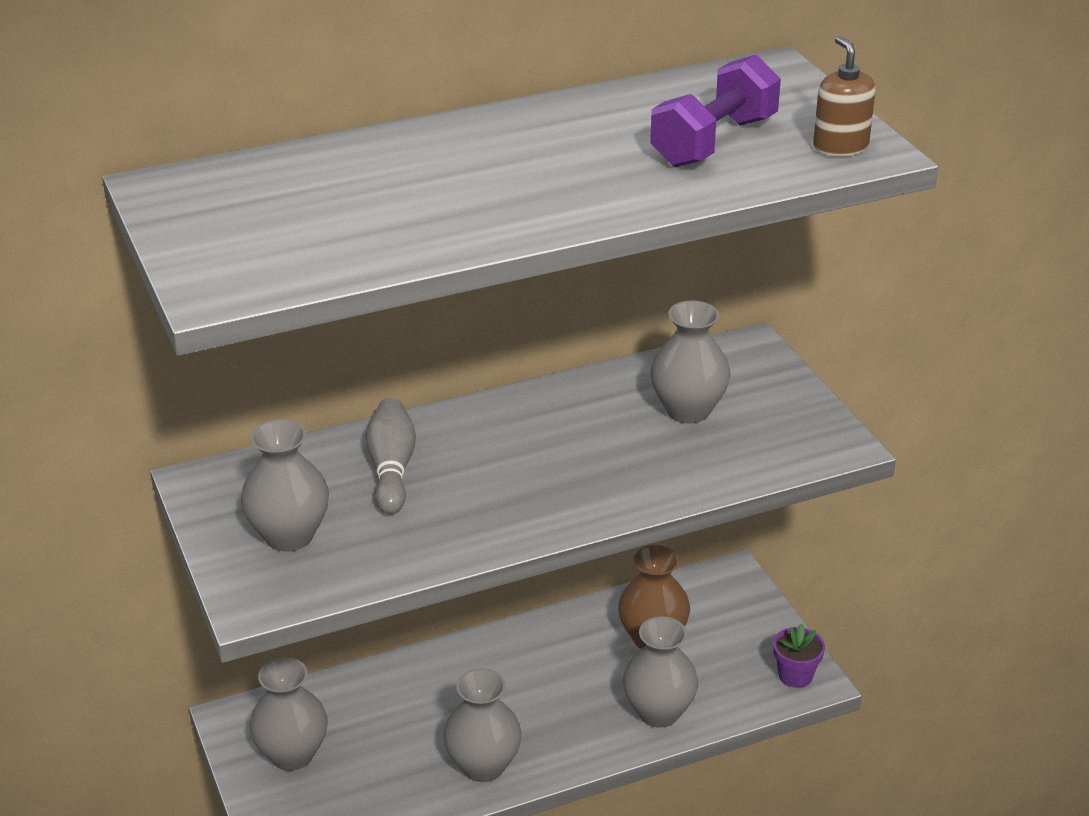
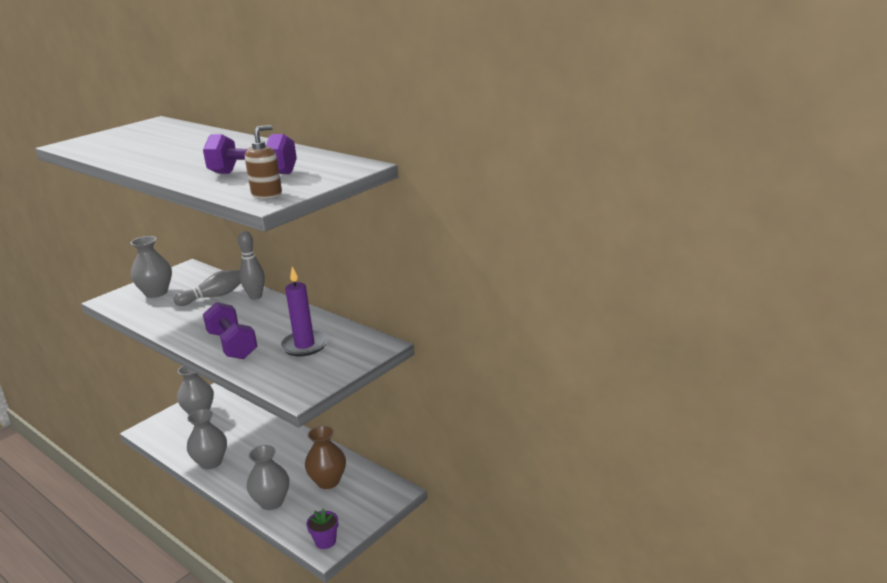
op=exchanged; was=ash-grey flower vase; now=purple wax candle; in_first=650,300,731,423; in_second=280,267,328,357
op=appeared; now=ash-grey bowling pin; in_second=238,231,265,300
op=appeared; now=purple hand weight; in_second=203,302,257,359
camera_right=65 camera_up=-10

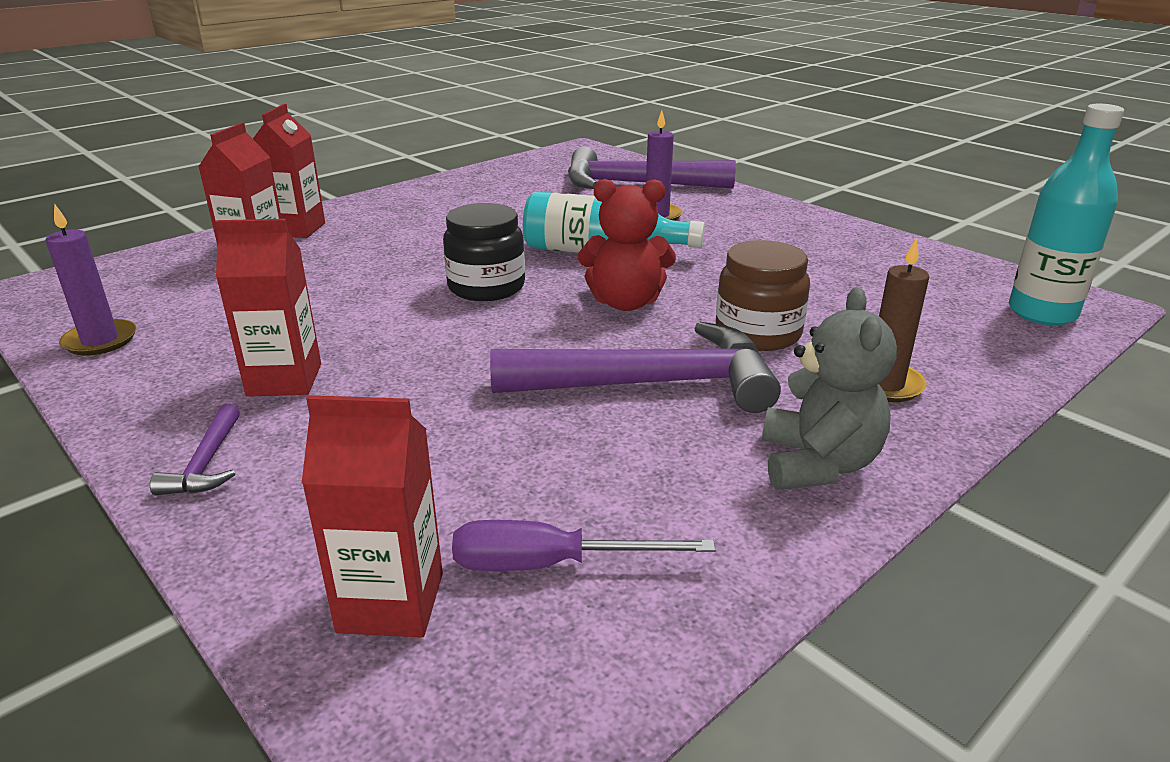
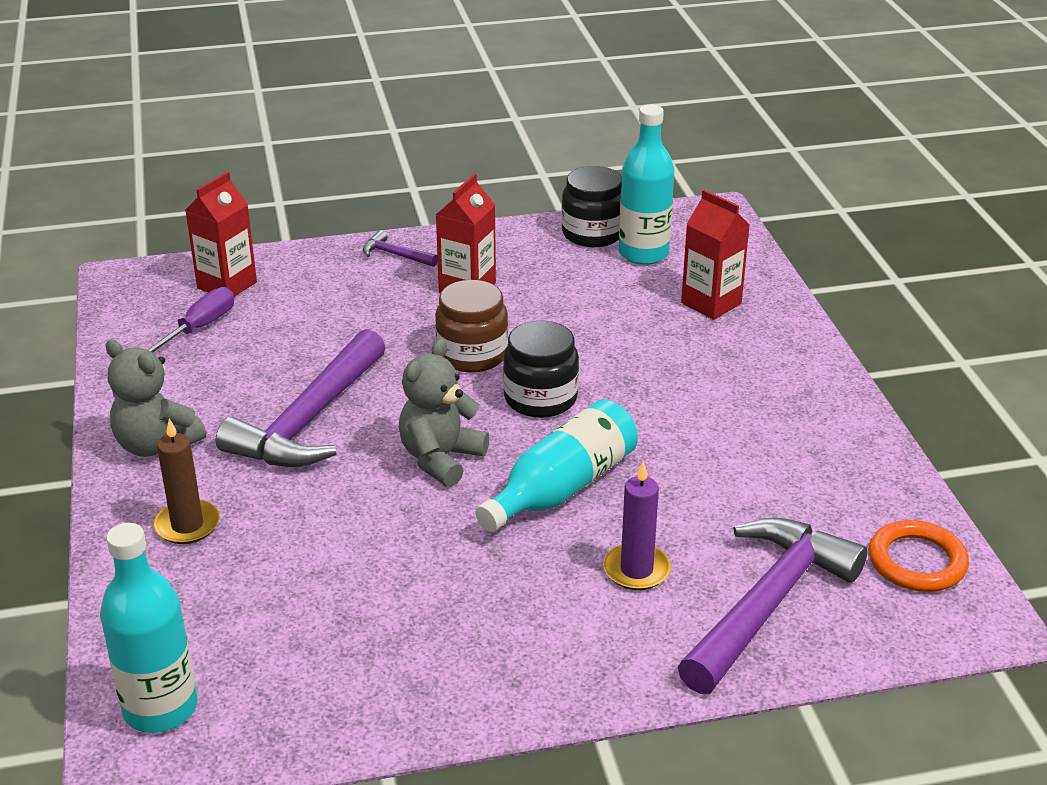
op=missing; was=red milk carton; in_first=253,104,325,238
op=colour; was=red teddy; now=ash-grey teddy; in_first=578,179,676,311; in_second=399,339,489,487
op=exchanged; was=purple wax candle; now=black preserve jar; in_first=46,204,137,355; in_second=561,166,622,247
op=relocated; was=russet preserve jar; in_first=716,240,810,351; in_second=435,280,508,373
op=appeared; now=aqua drink bottle; in_second=619,105,674,265
op=appeared; now=orange hoop; in_second=869,520,969,592
camera_right=120 camera_up=5

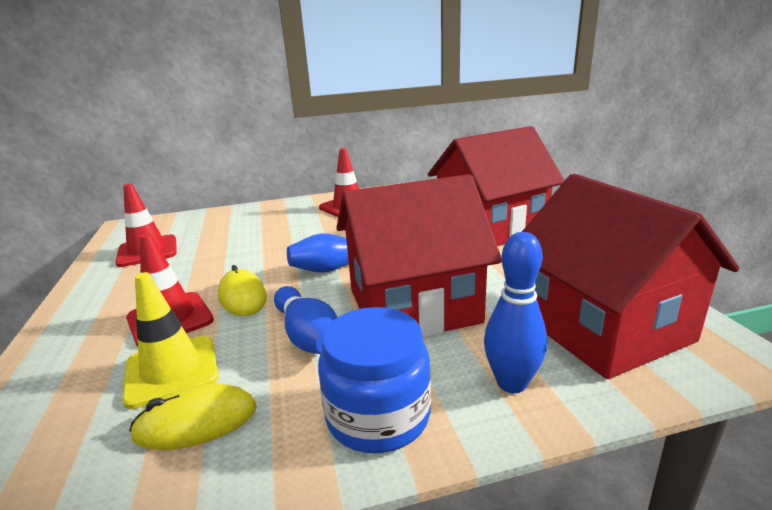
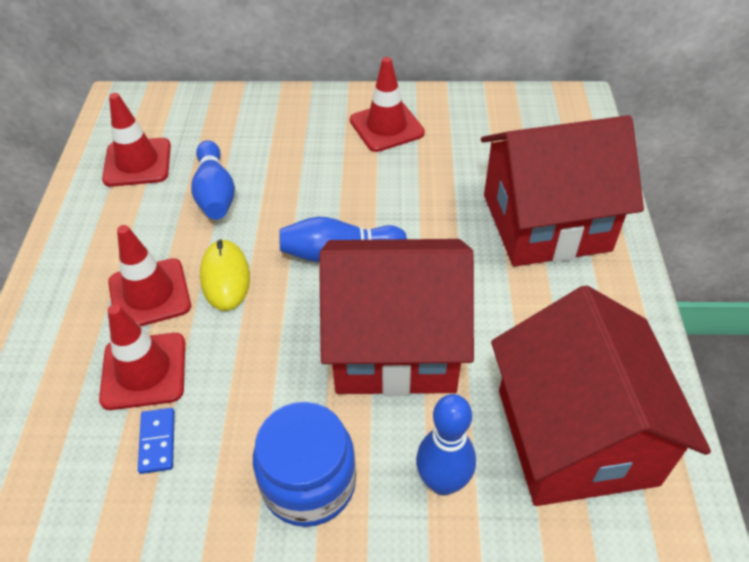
op=colour; was=golden traffic cone; now=red traffic cone; in_first=122,272,219,409; in_second=99,304,185,410
op=relocated; was=royal blue bowling pin; in_first=274,286,338,354; in_second=191,140,235,220
op=exchanged; was=golden computer mouse; now=royal blue domino; in_first=129,383,257,450; in_second=138,408,175,474
camera_right=15 camera_up=25

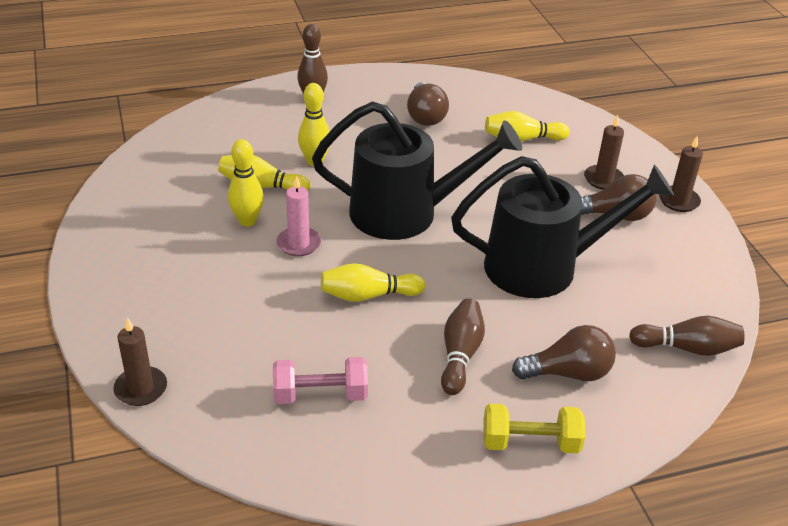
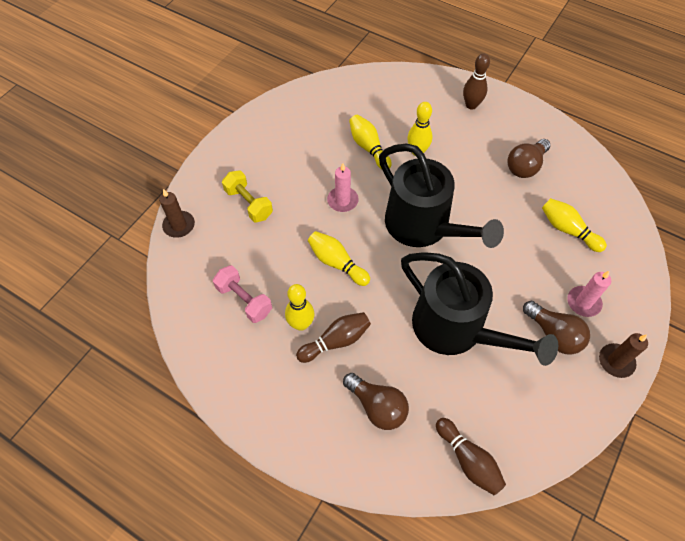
op=colour; was=russet wax candle; now=pink wax candle; in_first=584,115,624,190; in_second=567,271,611,317
op=relocated; was=golden bowling pin; in_first=228,139,264,227; in_second=285,284,314,331
op=relocated; was=golden hand weight; in_first=483,404,585,453; in_second=222,170,273,222
camera_right=50 camera_up=20

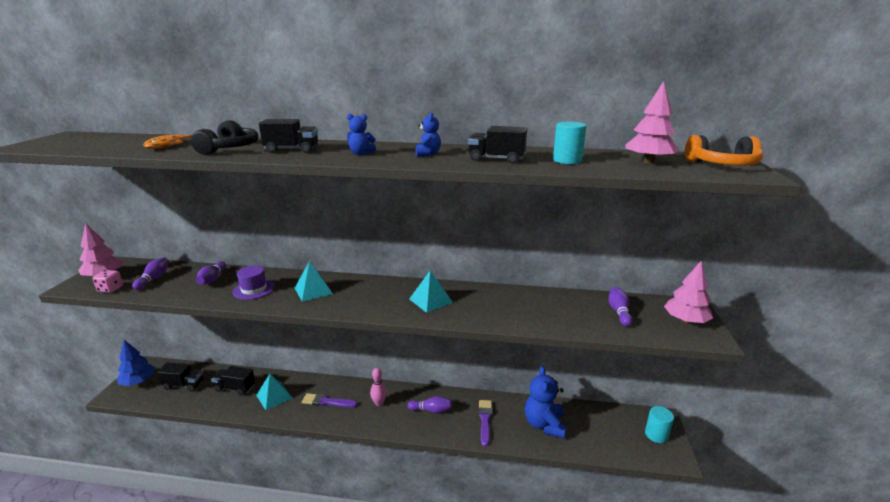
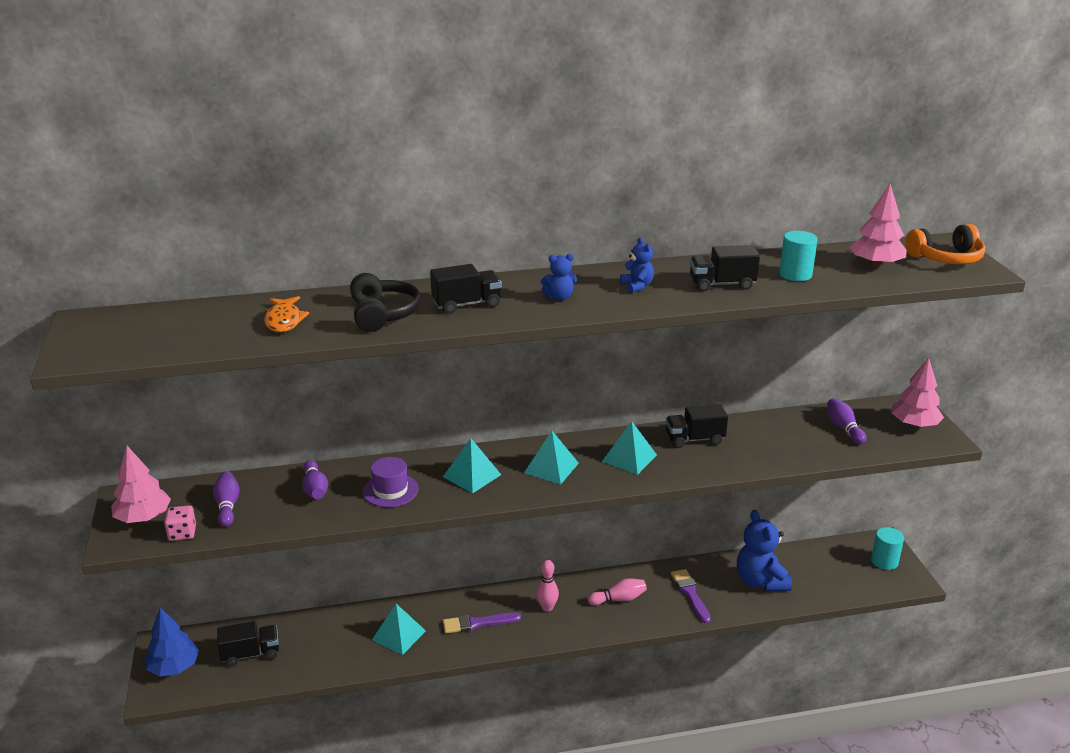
op=relocated; was=black truck; in_first=211,366,255,396; in_second=666,404,728,448
op=colour; was=purple bowling pin; now=pink bowling pin; in_first=407,396,452,413; in_second=588,578,647,605
op=appeared; now=aqua pyramid; in_second=524,431,579,485
camera_right=-20 camera_up=5

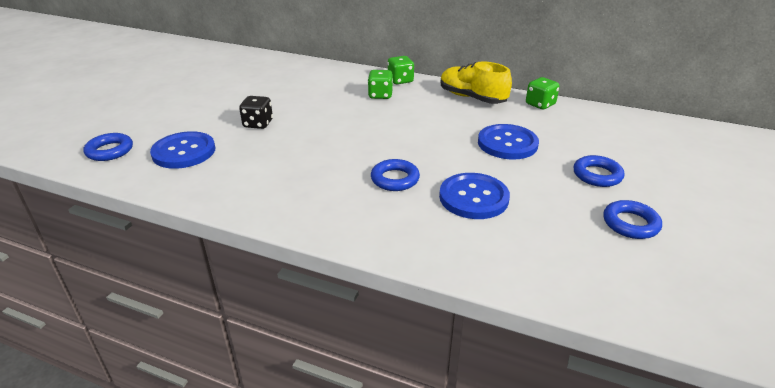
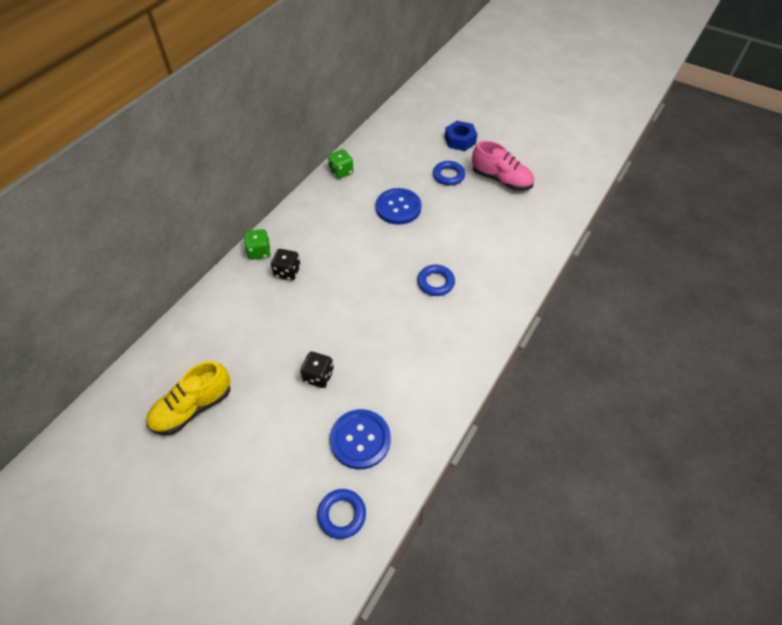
op=relocated; was=golden shoe; in_first=441,61,512,104; in_second=146,361,231,435
op=colour; was=green game die; now=black game die; in_first=368,70,393,99; in_second=271,249,301,280
op=missing; was=royal blue shirt button; in_first=439,173,510,219
op=exchanged; was=royal blue hoop; now=pink shoe; in_first=603,200,662,239; in_second=472,141,534,191
op=appeared; now=royal blue hex nut; in_second=445,121,477,151
camera_right=-80 camera_up=20

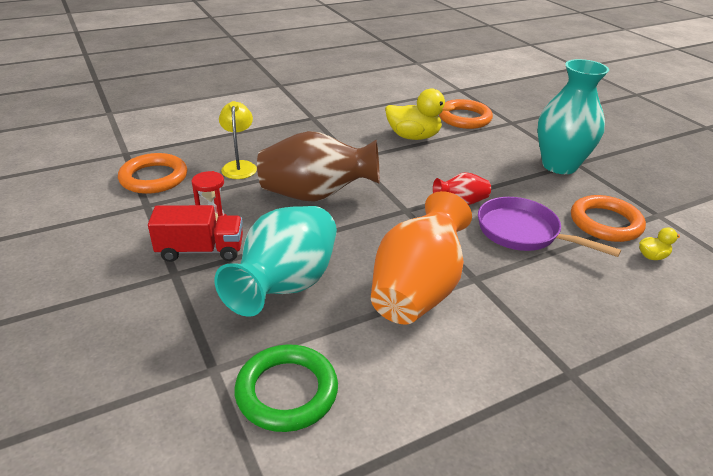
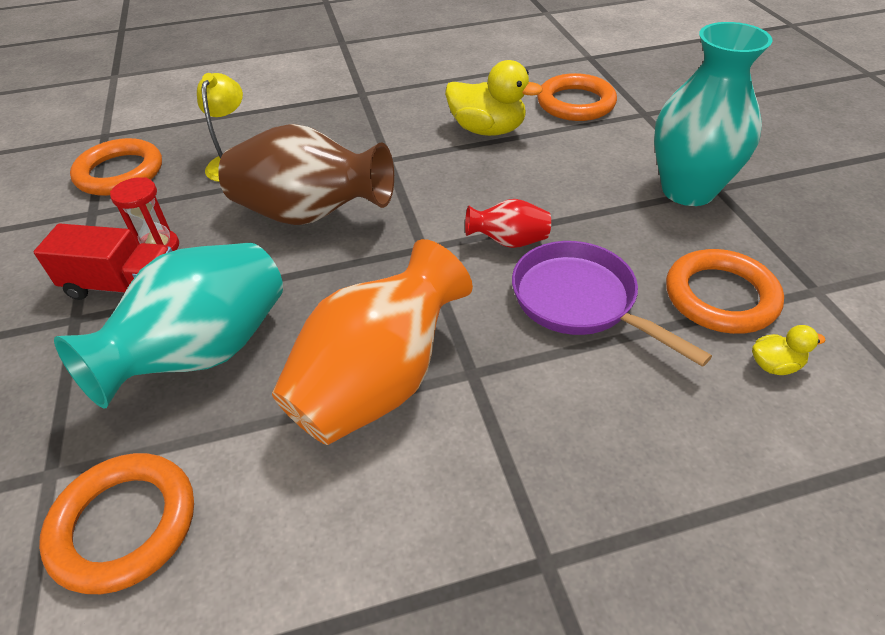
op=colour; was=green hoop; now=orange hoop; in_first=234,344,338,432; in_second=39,453,194,594
camera_right=15 camera_up=10

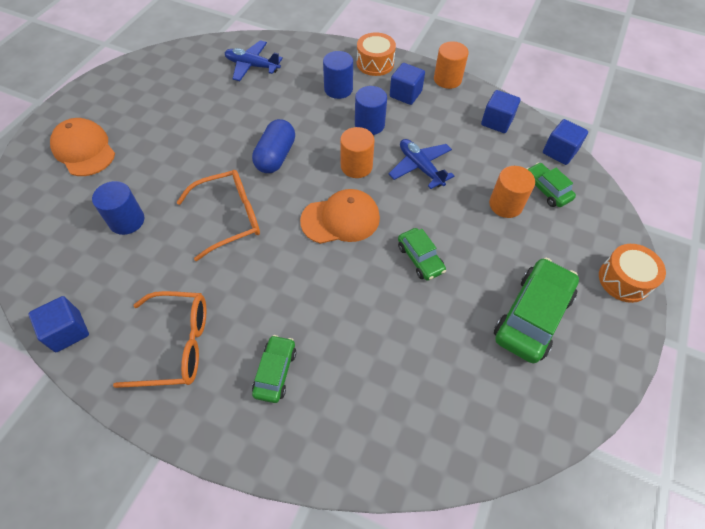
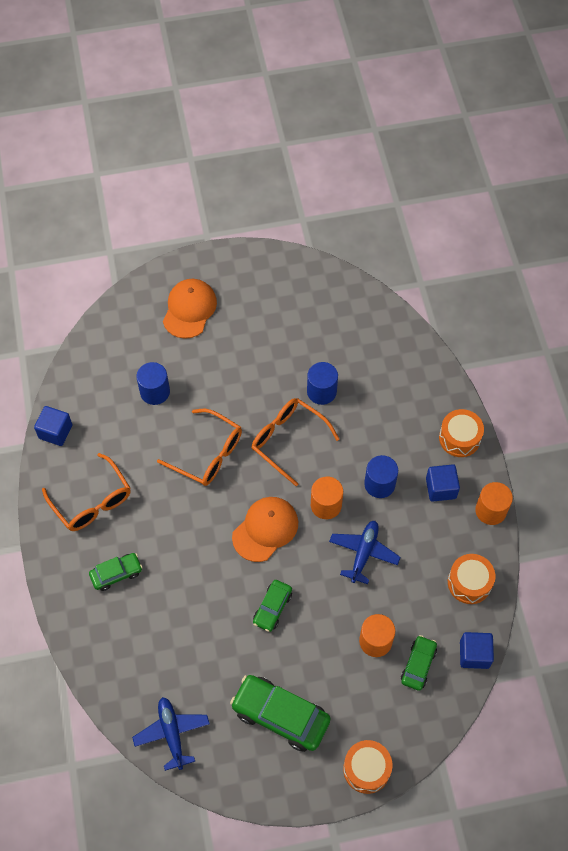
op=relocated; was=royal blue toy plane; in_first=225,40,283,81; in_second=132,697,210,771
op=relocated; was=royal blue cylinder shape; in_first=323,51,353,99; in_second=307,362,338,405
op=exchanged; was=royal blue cube; now=orange snare drum; in_first=481,90,521,133; in_second=448,554,495,604
op=exchanged; was=royal blue pill; now=orange eyeglasses; in_first=252,119,295,173; in_second=252,398,339,486
op=spun; was=orange baseball cap; in_first=300,189,380,244; in_second=232,497,298,562; clockwise=-90
op=spun; was=green car; in_first=494,258,579,363; in_second=230,675,331,752; clockwise=-150
camera_right=55 camera_up=5

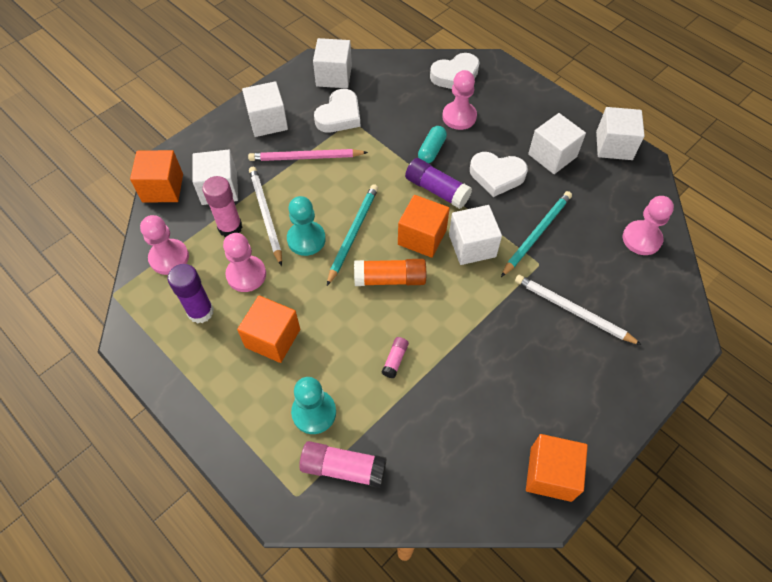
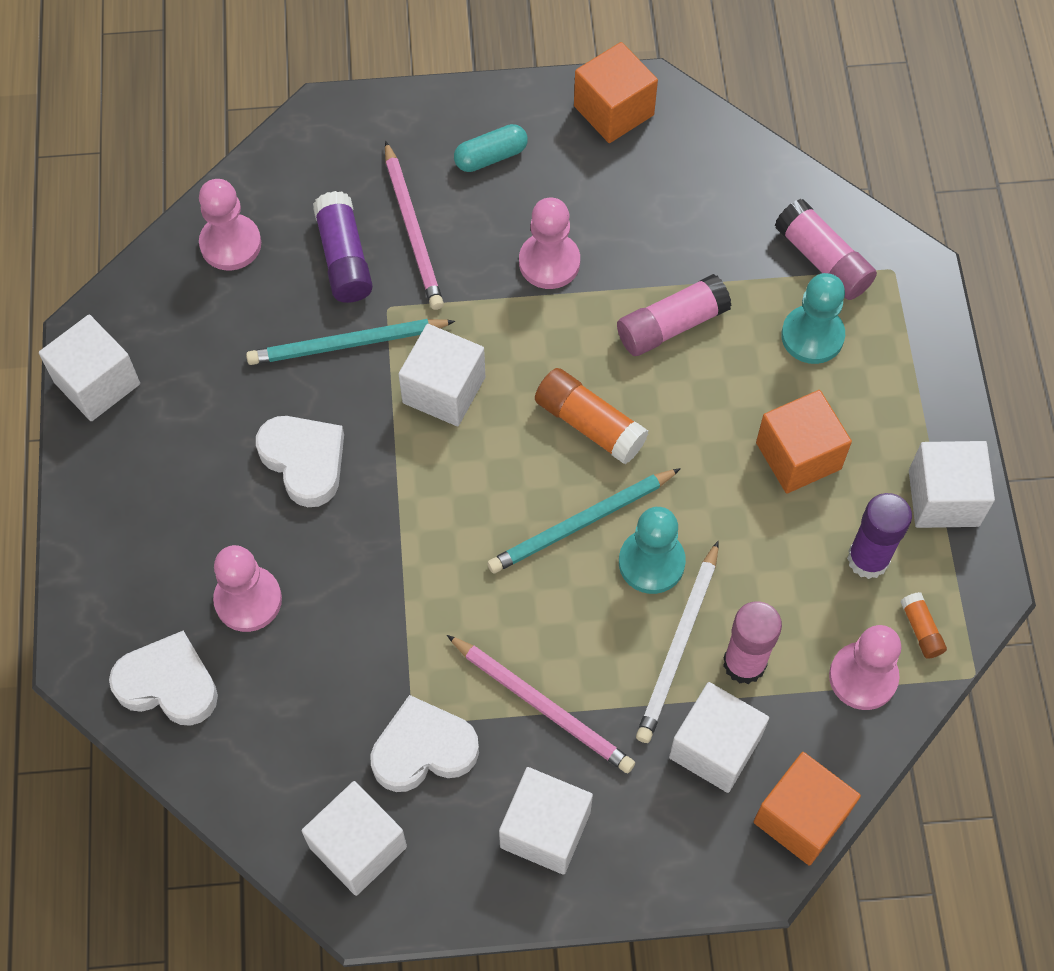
op=relocated; was=pure white cube; in_first=528,113,586,174; in_second=909,441,995,528
op=relocated; was=aqua pill; in_first=418,126,447,163; in_second=454,124,528,172
op=relocated; was=purple glue; in_first=405,158,472,209; in_second=313,191,373,303
op=missing; was=orange cube; in_first=398,195,450,258
op=relocated; was=pink pawn; in_first=223,233,266,292; in_second=519,198,580,289
op=colour; was=pure white pencil; now=pink pencil; in_first=515,275,642,345; in_second=385,141,444,310
op=size; was=pink glue; in_first=382,337,409,378; in_second=617,274,732,356; ratio=1.88
op=appeared; now=orange glue; in_second=900,592,947,659
camera_right=-140 camera_up=5

